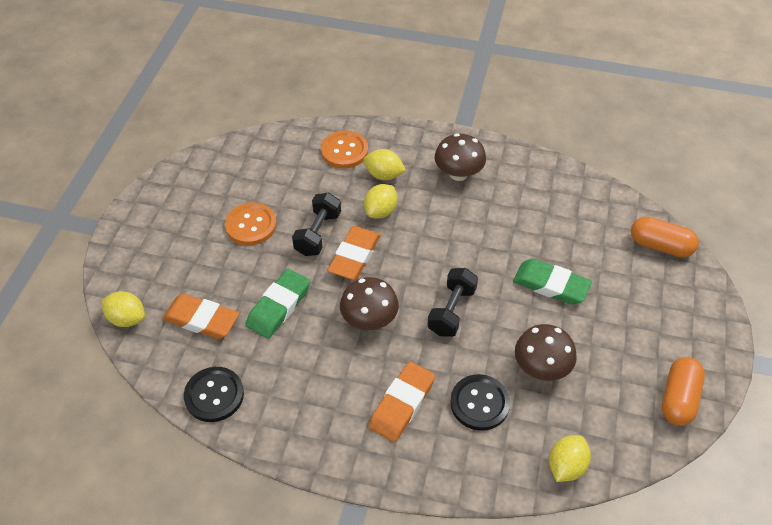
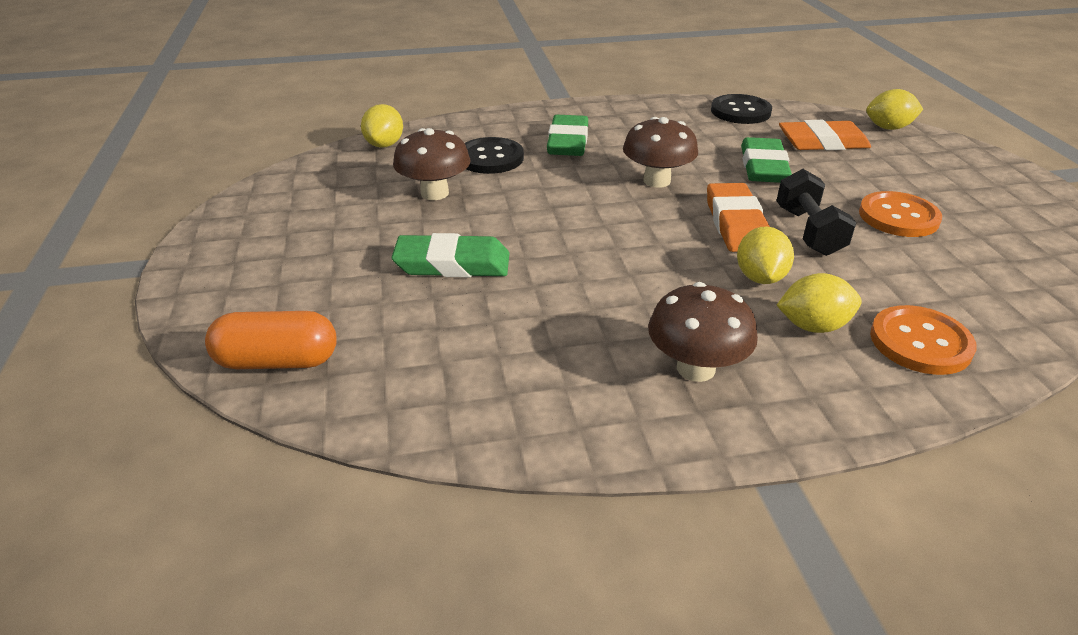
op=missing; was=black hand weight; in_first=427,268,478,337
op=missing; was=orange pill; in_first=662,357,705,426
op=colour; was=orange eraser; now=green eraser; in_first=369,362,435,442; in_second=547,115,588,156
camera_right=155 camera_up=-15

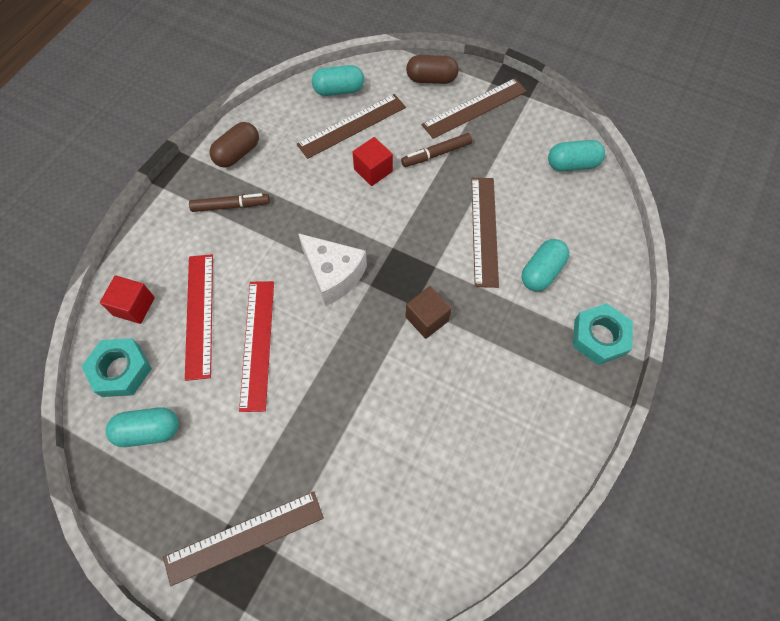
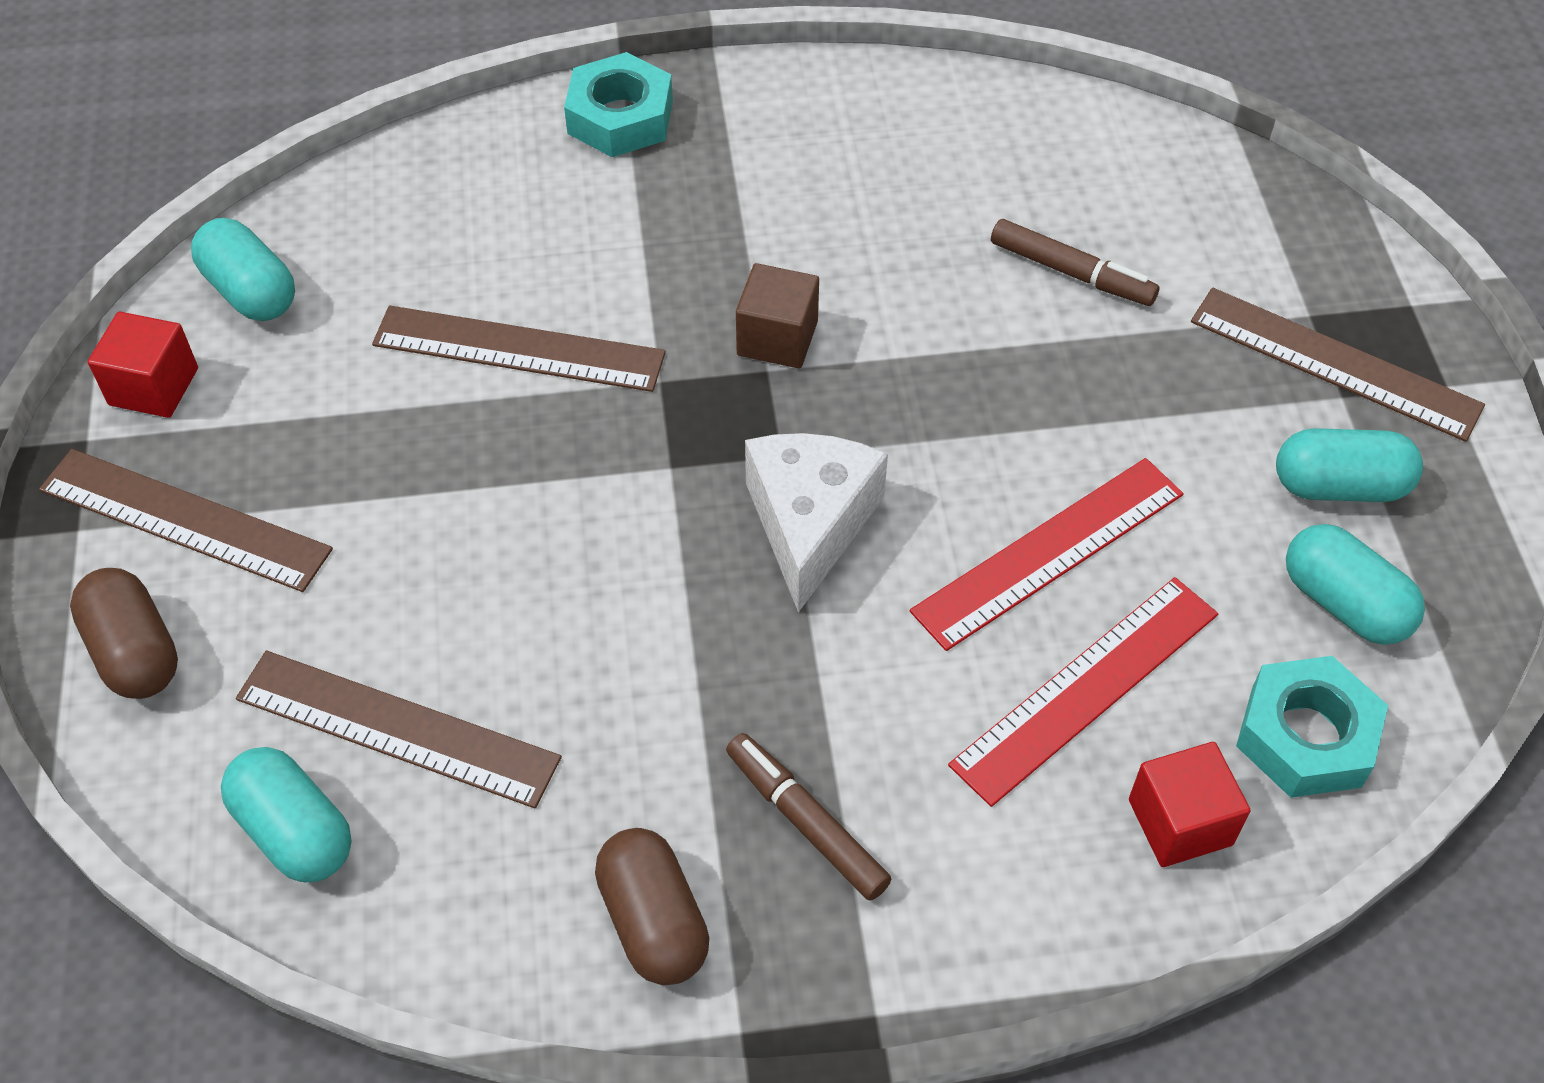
op=spun; was=russet pill; in_first=210,122,259,168; in_second=595,828,709,985; clockwise=60
op=relocated; was=russet felt pen; in_first=401,133,472,167; in_second=991,219,1160,306
op=relocated; was=red cube; in_first=352,137,393,186; in_second=88,312,198,418
op=spun; was=russet ruler; in_first=471,178,499,288; in_second=372,305,666,392; clockwise=45
op=relocated; was=aqua pill; in_first=522,239,569,291; in_second=1276,428,1423,502
camera_right=-125 camera_up=-10

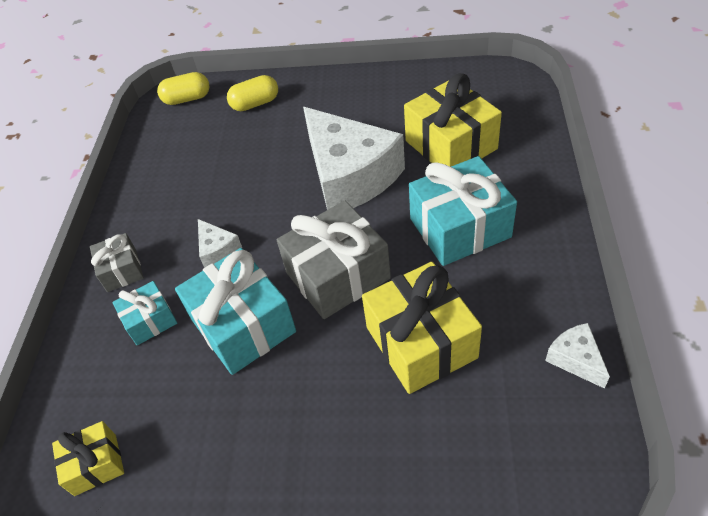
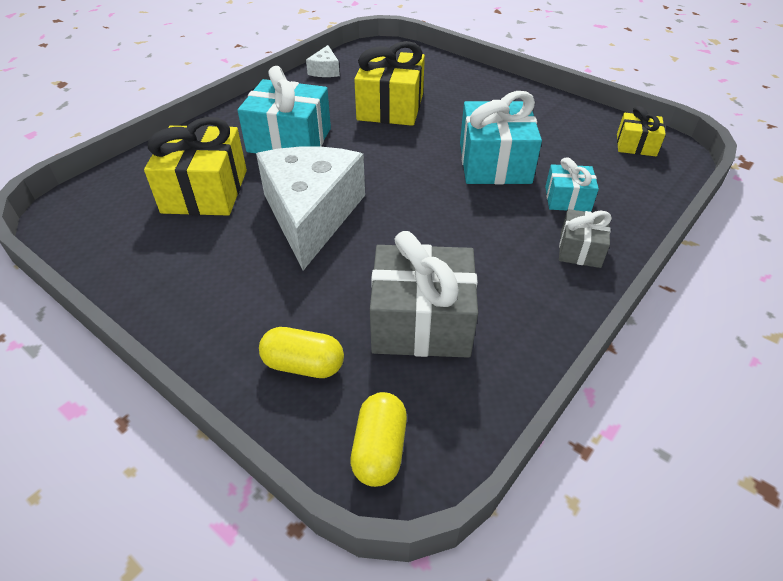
op=spun; was=golden pill; in_first=157,72,210,105; in_second=350,392,407,487; clockwise=75
op=relocated; was=ash-grey wrapped gift; in_first=277,201,391,319; in_second=370,231,478,358
op=missing; was=pure white cheese wedge; in_first=198,219,242,268
camera_right=-150 camera_up=-5

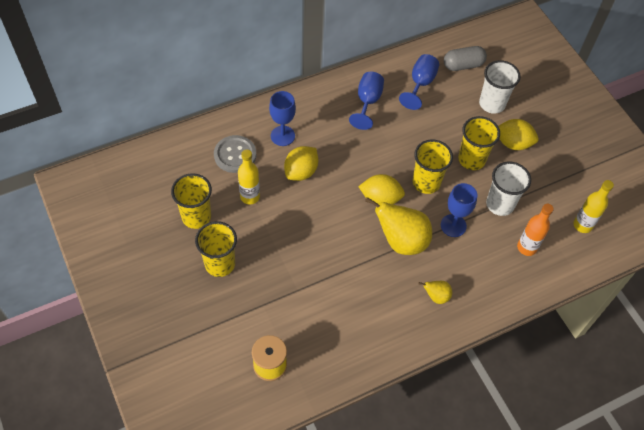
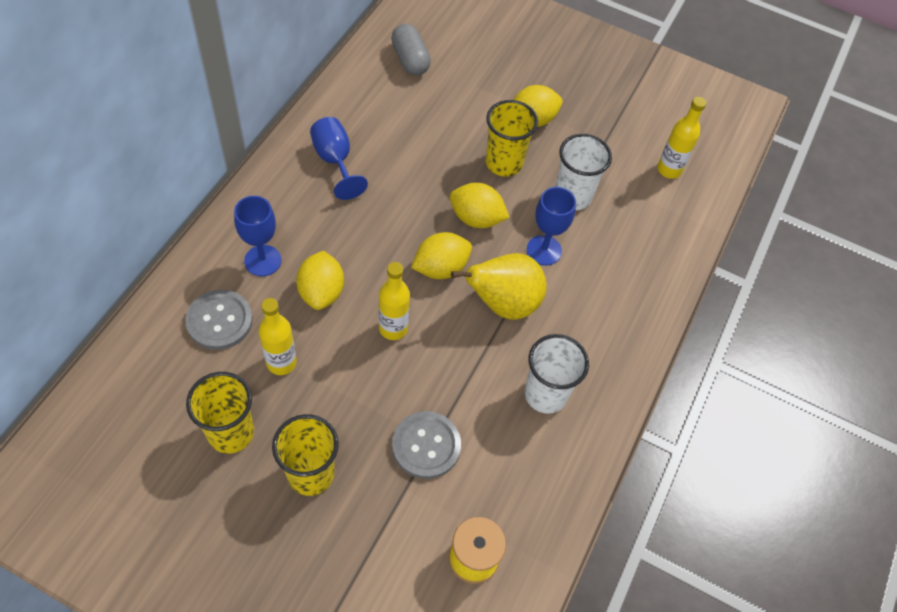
op=spun; was=ash-grey pill; in_first=444,46,487,71; in_second=391,24,431,76; clockwise=-60
op=missing; was=royal blue chalice; in_first=399,54,439,110
op=relocated; was=pure white cup; in_first=479,60,521,114; in_second=525,334,589,414
op=exchanged; was=golden cup; now=golden citrus fruit; in_first=412,140,453,194; in_second=450,183,510,228
op=missing; was=orange drink bottle; in_first=517,204,554,256
op=missing; was=golden pear; in_first=418,281,452,304
op=appeared; now=golden drink bottle; in_second=379,262,410,340
op=appeared; now=ash-grey shirt button; in_second=392,411,461,479
camera_right=-40 camera_up=0

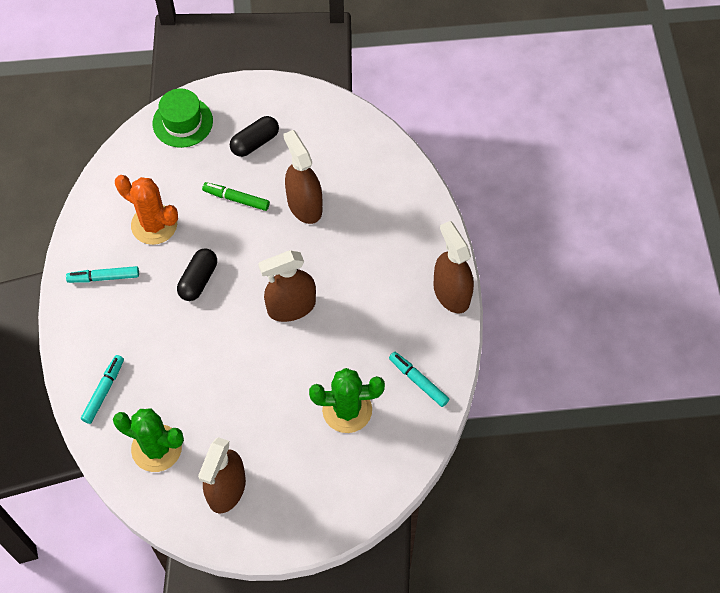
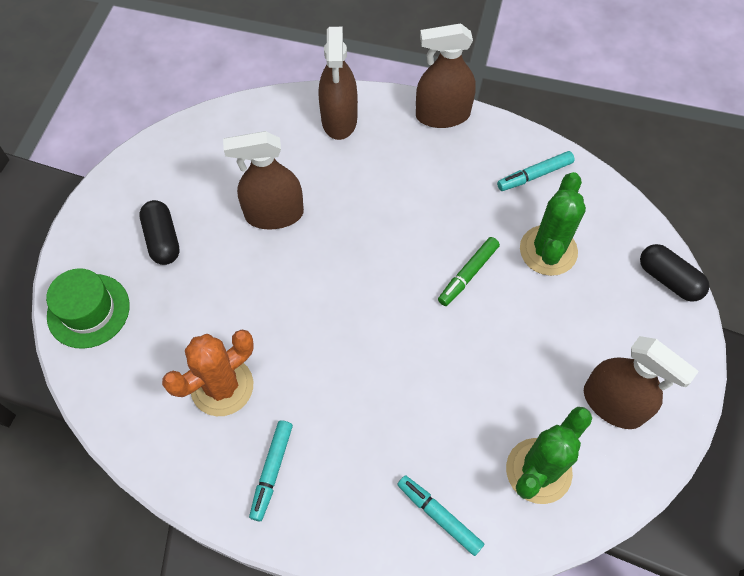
op=relocated; was=green felt pen; in_first=202,182,270,211; in_second=438,237,500,306
op=relocated; was=black pill; in_first=177,248,217,301; in_second=640,244,710,302
op=relocated; was=russet spray bottle; in_first=258,250,316,322; in_second=319,27,358,140
camera_right=-70 camera_up=0

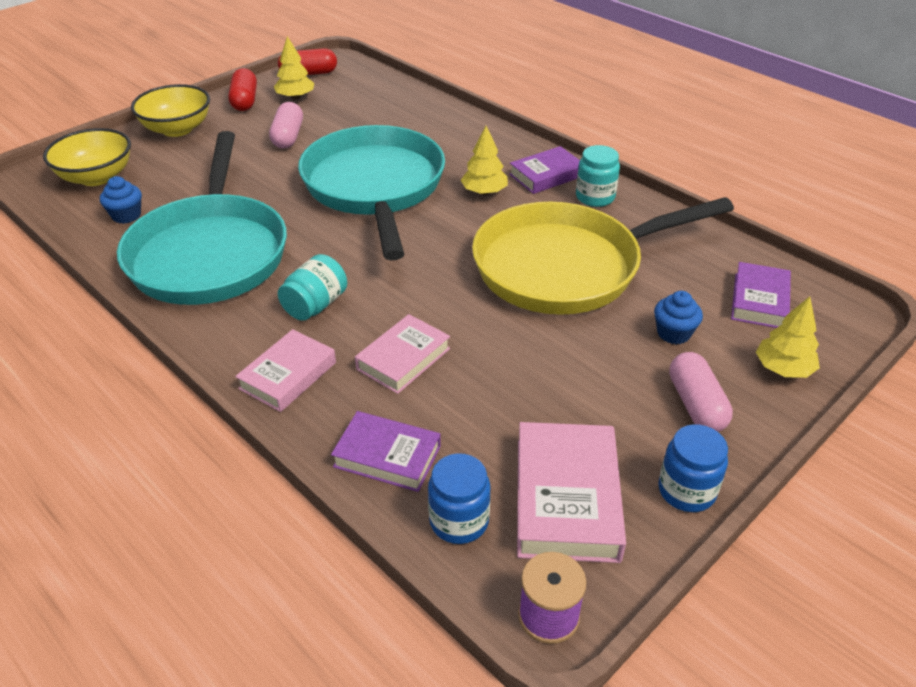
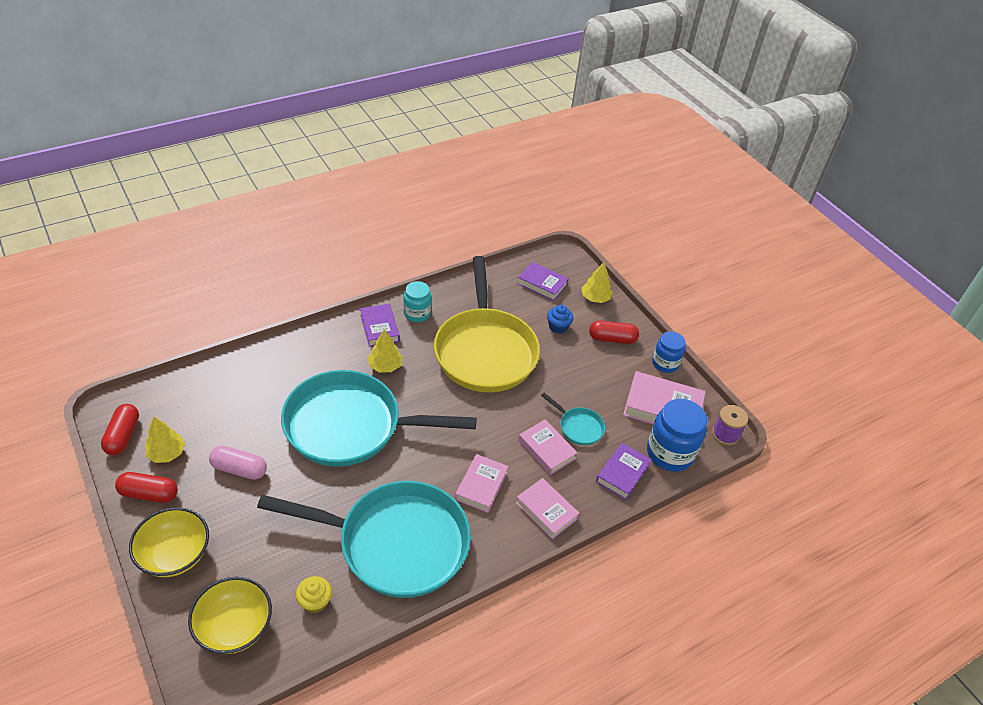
op=colour; was=royal blue muffin; now=golden muffin; in_first=100,176,142,224; in_second=296,576,332,613
op=exchanged; was=aqua preserve jar; now=pink hardback; in_first=278,254,347,321; in_second=455,454,508,513
op=colour; was=pink pill; now=red pill; in_first=669,352,733,432; in_second=589,321,639,344
op=size; was=royal blue preserve jar; in_first=428,453,491,544; in_second=647,399,707,472; ratio=1.61
op=appeared; now=aqua skillet; in_second=541,393,605,445
camera_right=-80 camera_up=5

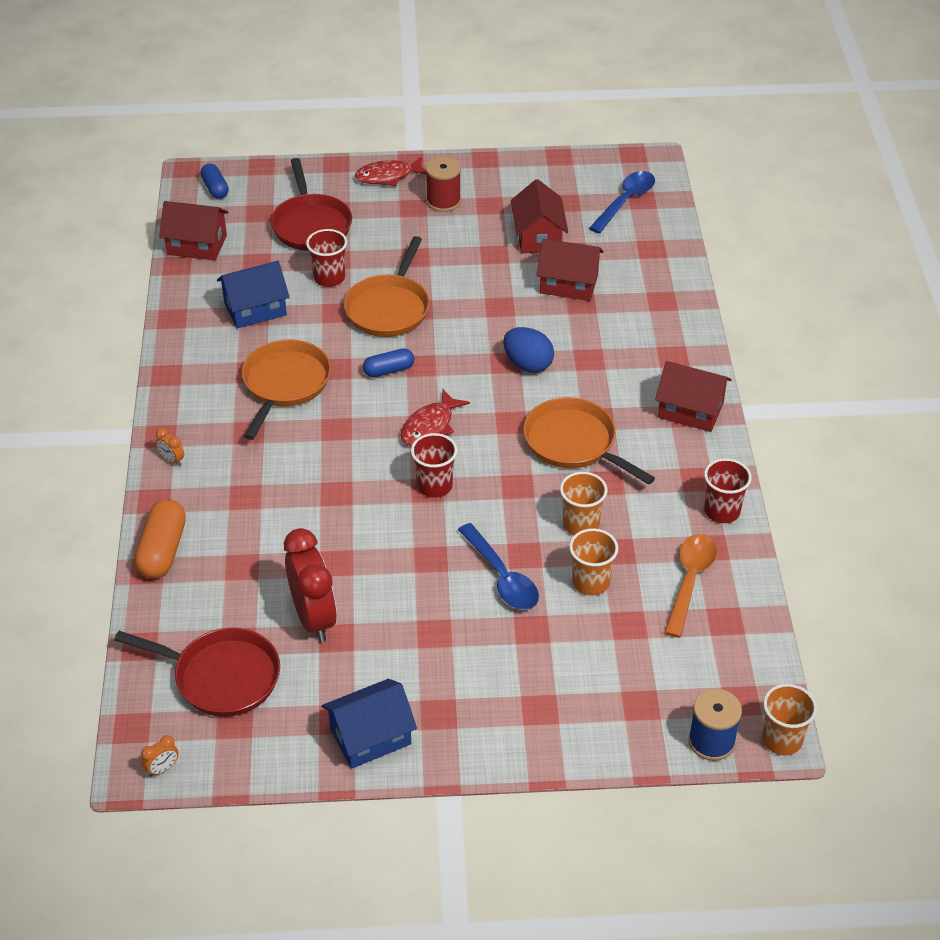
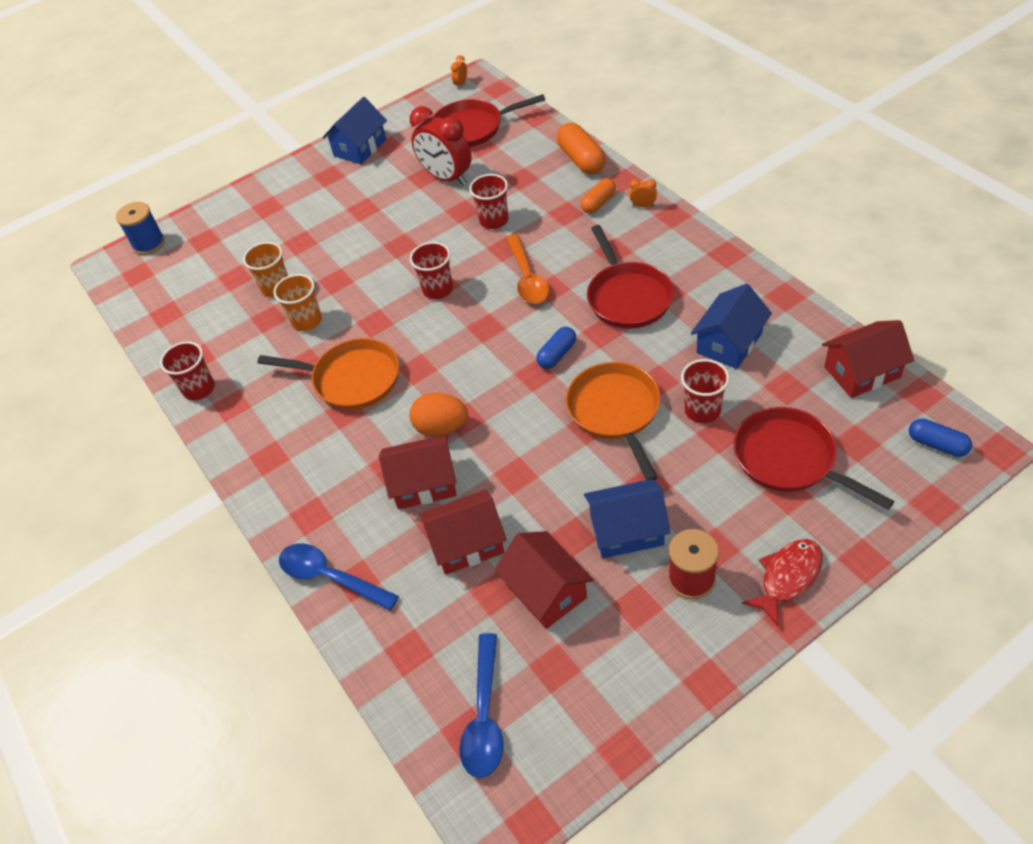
op=colour; was=royal blue toy egg; now=orange toy egg; in_first=503,327,554,373; in_second=409,392,468,437
op=colour; was=orange skillet; now=red skillet; in_first=241,340,331,440; in_second=587,225,674,329
op=relocated; was=red toy house; in_first=655,361,732,432; in_second=379,435,457,509
op=missing; was=red fish figure; in_first=400,389,470,446
op=relocated; was=royal blue tablespoon; in_first=458,523,539,610; in_second=279,543,399,611
op=relocated; was=orange tablespoon; in_first=664,534,717,638; in_second=506,234,550,304
op=missing; was=orange cup; in_first=762,684,817,755
op=appeared; now=red cup; in_second=469,174,508,229
op=appeared; now=orange pill; in_second=581,178,616,214
op=appeared; now=royal blue toy house; in_second=584,479,671,558
camera_right=155 camera_up=5

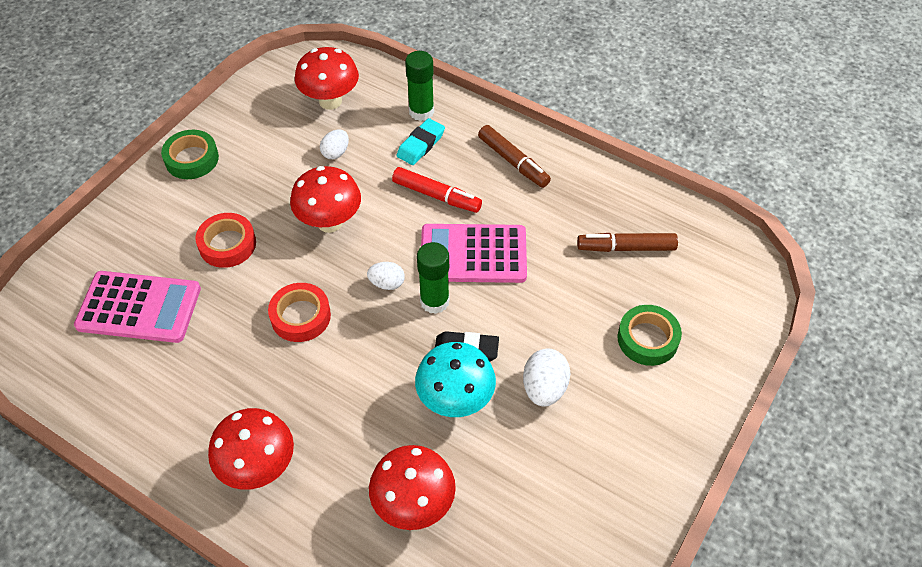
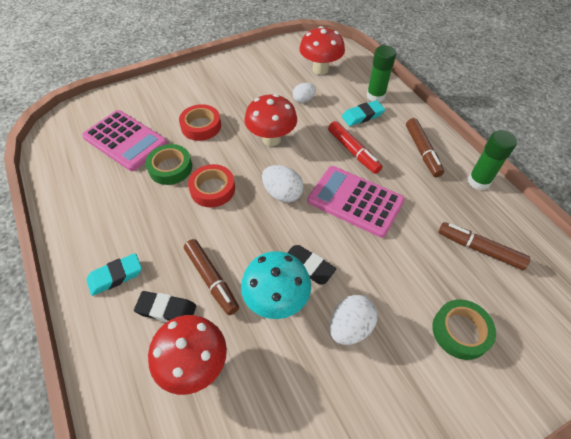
op=relocated; was=green sticky tape; in_first=161,130,219,179; in_second=146,144,192,185
op=relocated; was=green glue; in_first=417,242,450,314; in_second=468,130,517,190
op=size; was=pure white toy egg; in_first=367,262,405,290; in_second=262,165,304,203; ratio=1.53
op=exchanged; was=red toadstool; now=aqua eraser; in_first=208,408,294,490; in_second=87,253,142,296
op=appeared; now=russet felt pen; in_second=184,239,239,315
op=appeared; now=black eraser; in_second=134,291,196,322
camera_right=30 camera_up=0

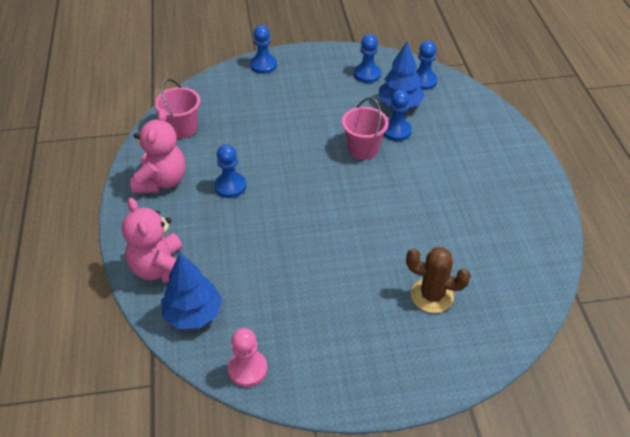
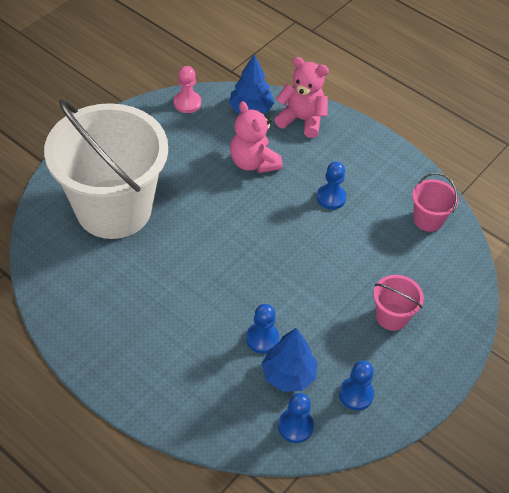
op=missing; was=royal blue pawn; in_first=250,25,277,74
op=relocated; was=pink pail; in_first=342,97,389,160; in_second=373,275,424,331
op=relocated; was=pink teddy; in_first=130,109,186,193; in_second=230,101,283,173
op=exchanged; was=russet saguaro cactus; now=pure white pail; in_first=406,247,471,313; in_second=44,99,168,239
camera_right=135 camera_up=5

